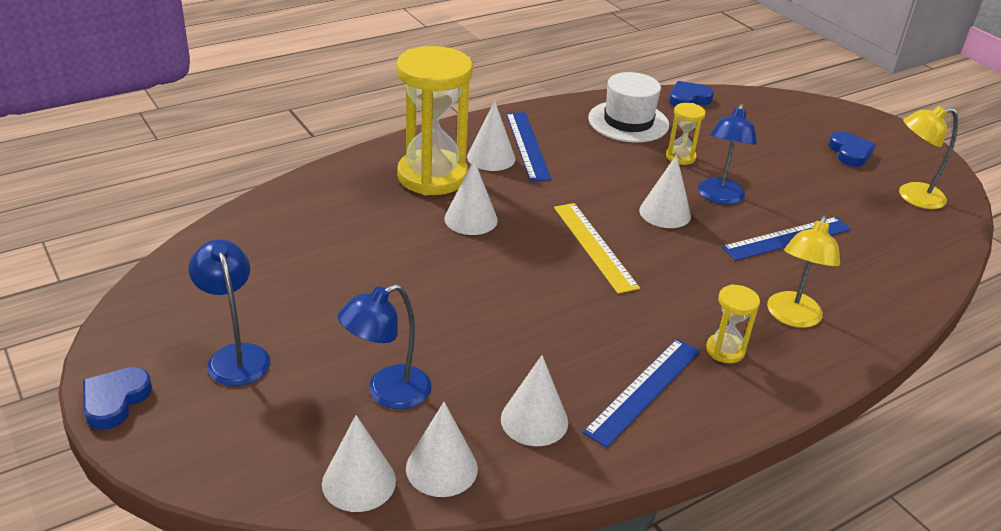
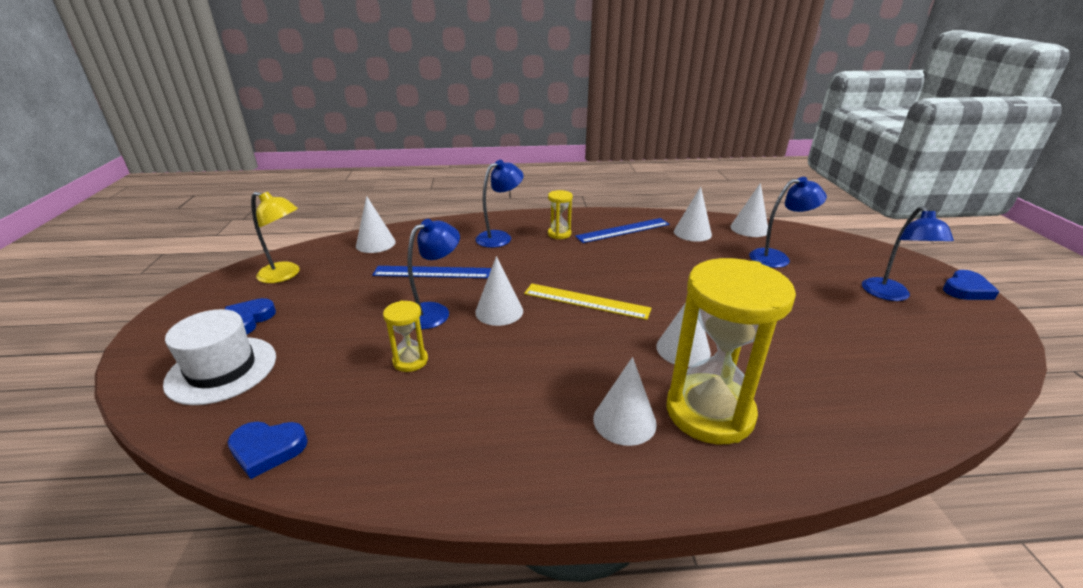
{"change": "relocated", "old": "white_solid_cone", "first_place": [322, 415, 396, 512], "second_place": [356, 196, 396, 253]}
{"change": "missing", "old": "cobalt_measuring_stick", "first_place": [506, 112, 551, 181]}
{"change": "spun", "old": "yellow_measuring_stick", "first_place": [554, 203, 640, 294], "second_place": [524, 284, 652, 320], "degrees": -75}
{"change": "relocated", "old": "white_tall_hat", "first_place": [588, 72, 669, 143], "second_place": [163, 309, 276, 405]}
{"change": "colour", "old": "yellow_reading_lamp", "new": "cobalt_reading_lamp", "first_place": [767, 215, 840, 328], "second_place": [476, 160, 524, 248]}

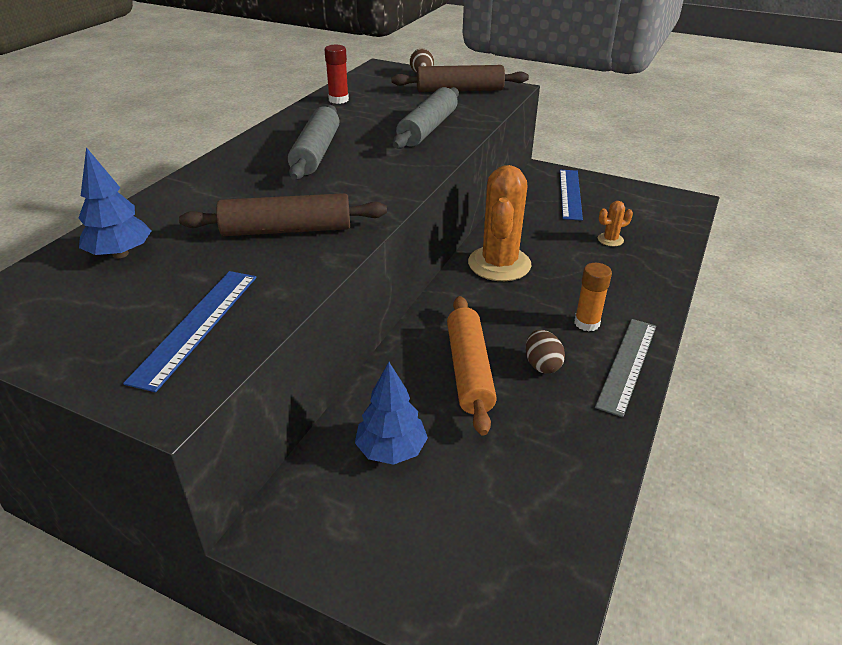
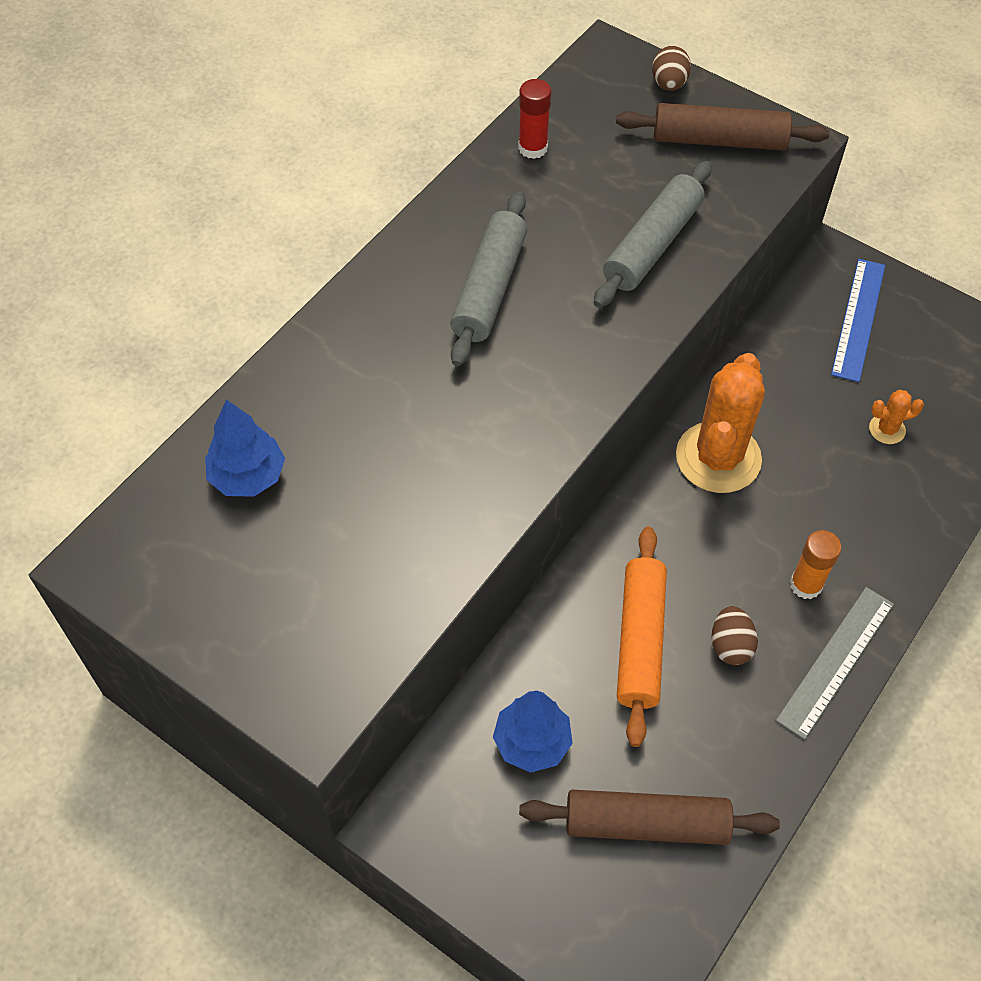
{"change": "missing", "old": "cobalt_measuring_stick", "first_place": [123, 271, 257, 392]}
{"change": "relocated", "old": "brown_pastry_roller", "first_place": [179, 193, 387, 236], "second_place": [519, 790, 780, 845]}

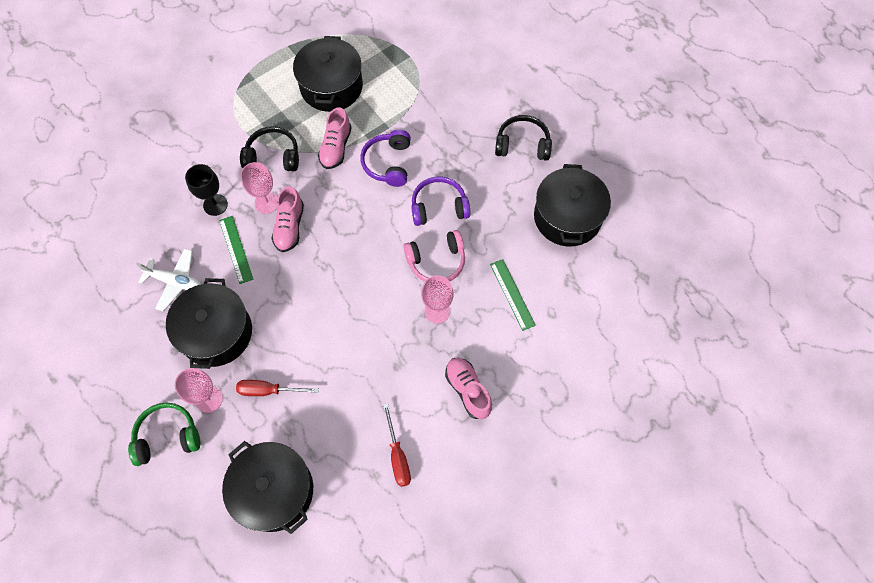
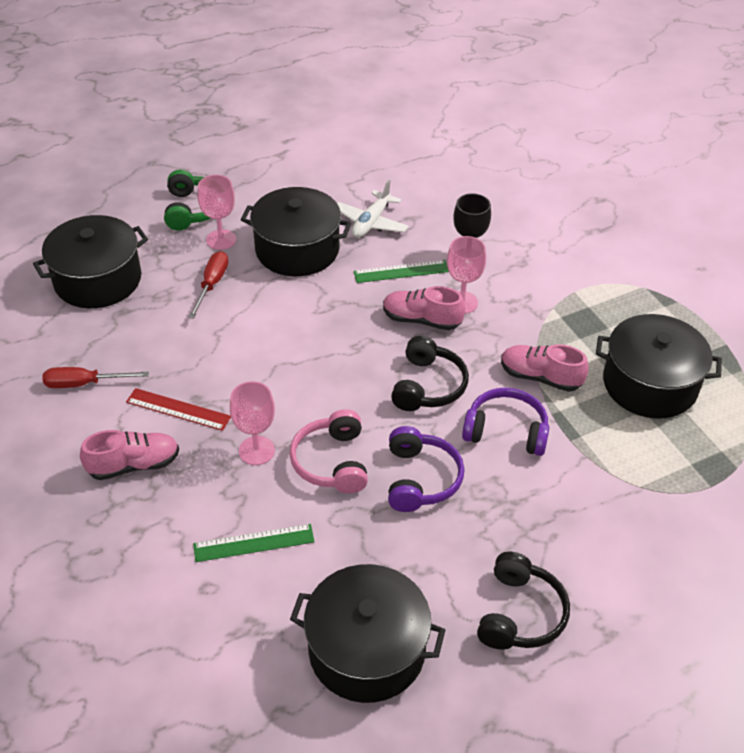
{"change": "relocated", "old": "ebony_headset", "first_place": [240, 126, 299, 172], "second_place": [391, 336, 469, 411]}
{"change": "appeared", "new": "crimson_measuring_stick", "second_place": [126, 388, 231, 431]}

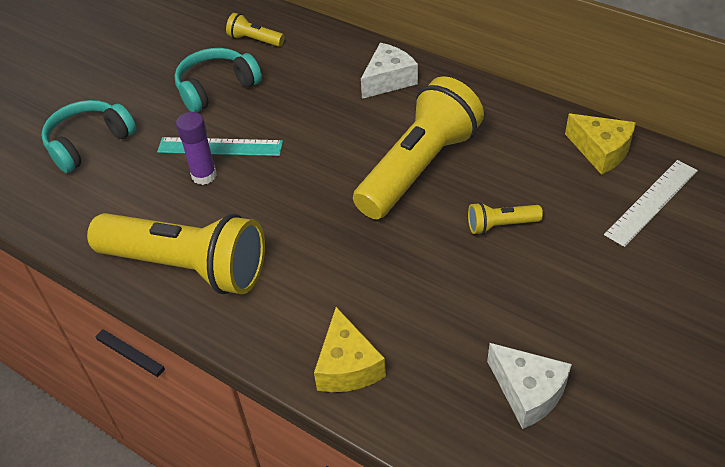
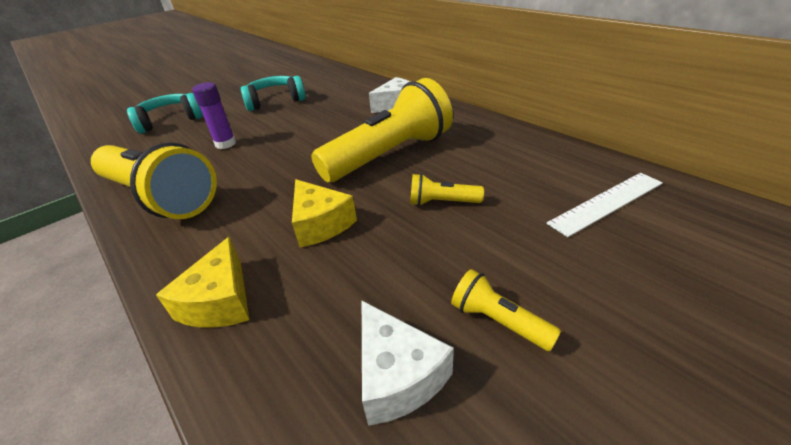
{"change": "missing", "old": "teal_measuring_stick", "first_place": [157, 137, 283, 156]}
{"change": "relocated", "old": "yellow_pocket_torch", "first_place": [226, 13, 284, 47], "second_place": [451, 269, 561, 351]}
{"change": "relocated", "old": "yellow_piece_of_cheese", "first_place": [565, 114, 636, 175], "second_place": [292, 179, 357, 248]}

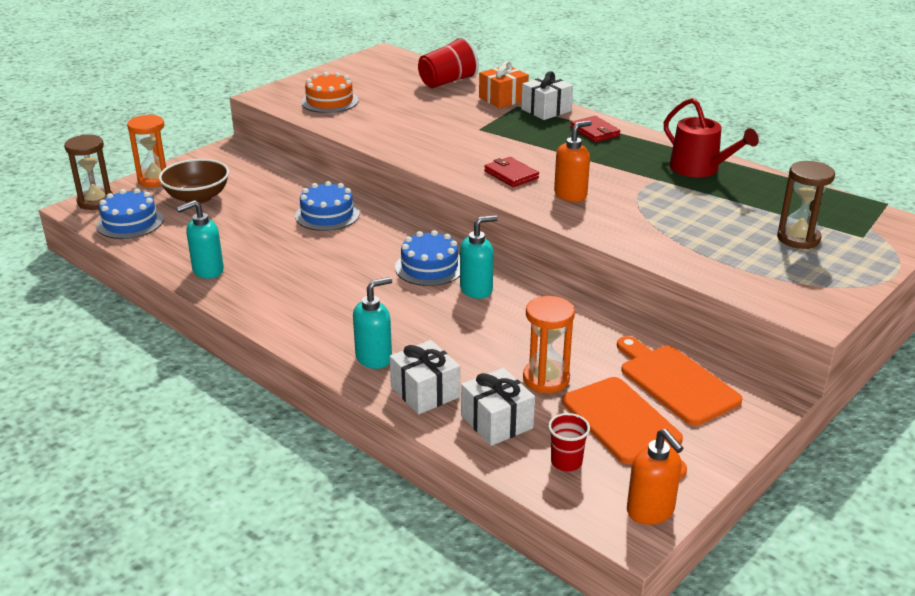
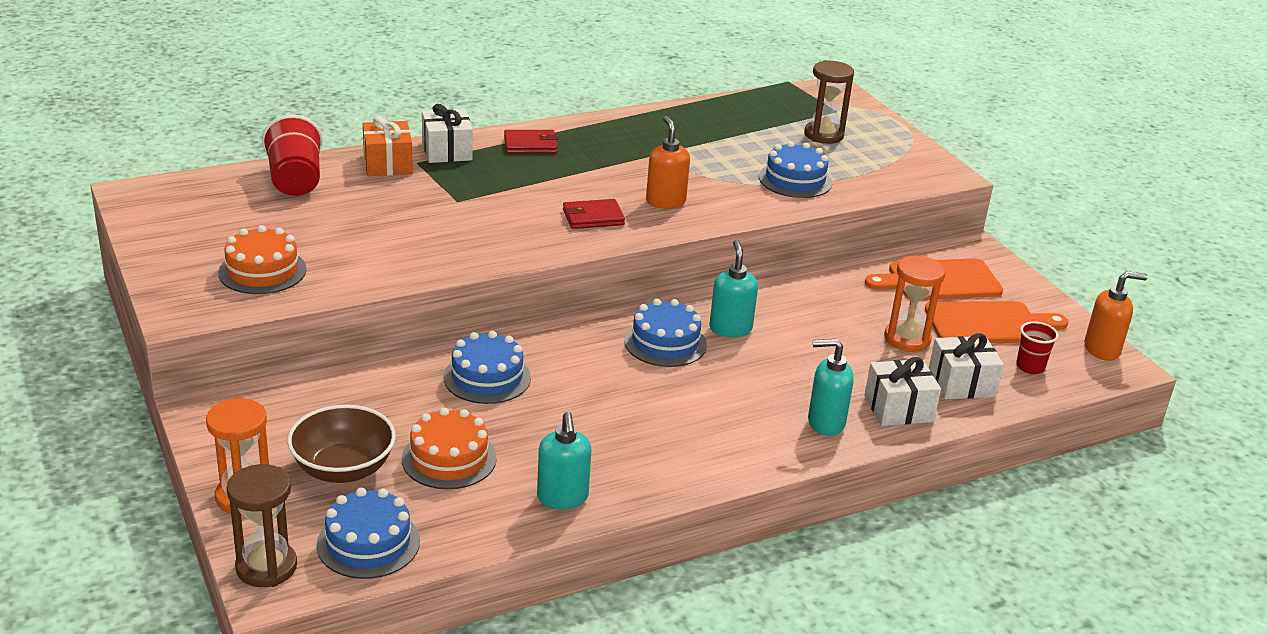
{"change": "spun", "old": "teal_soap_pump", "first_place": [353, 277, 392, 369], "second_place": [808, 339, 854, 436], "degrees": -75}
{"change": "missing", "old": "crimson_watering_can", "first_place": [664, 98, 759, 177]}
{"change": "appeared", "new": "orange-coloured_layer_cake", "second_place": [402, 408, 497, 489]}
{"change": "appeared", "new": "cobalt_layer_cake", "second_place": [759, 141, 832, 198]}

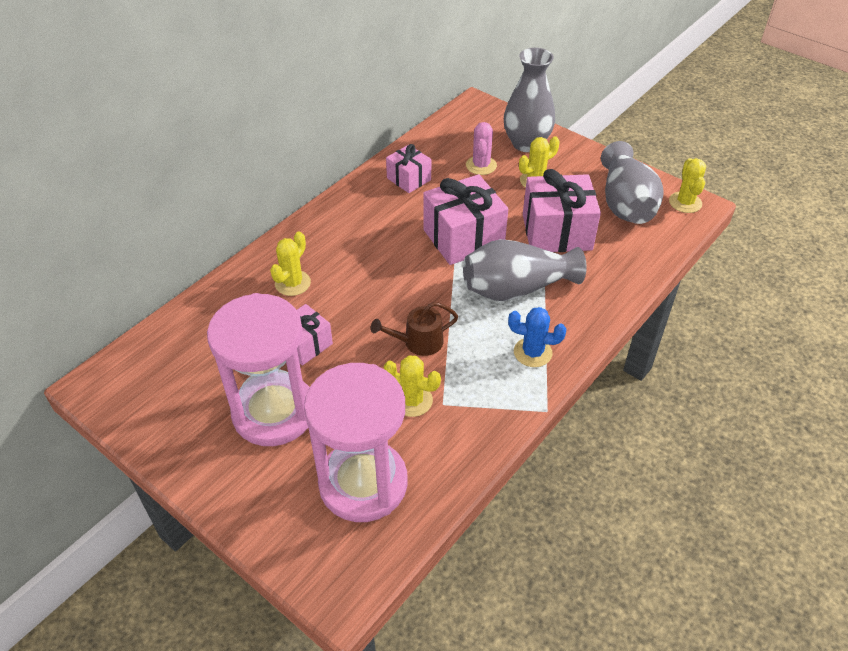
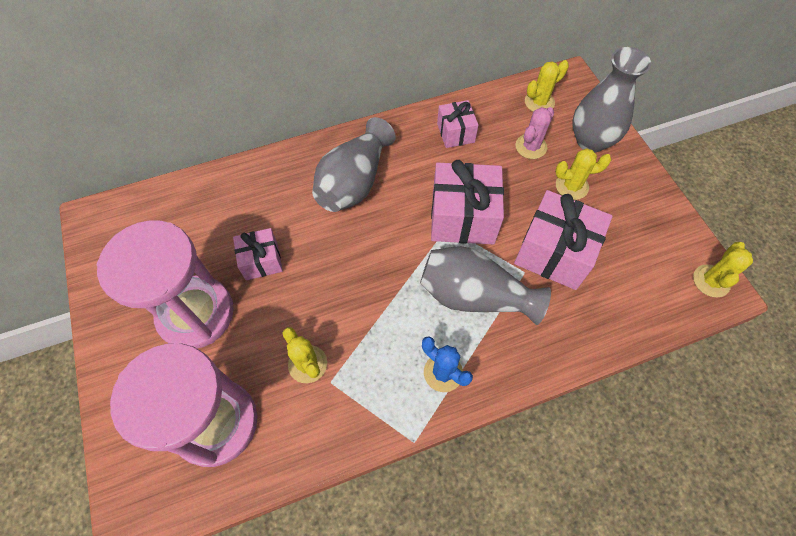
{"change": "relocated", "old": "yellow_cactus", "first_place": [270, 231, 311, 296], "second_place": [525, 60, 569, 112]}
{"change": "missing", "old": "brown_watering_can", "first_place": [371, 302, 458, 356]}
{"change": "relocated", "old": "grey_tall_vase", "first_place": [601, 141, 664, 224], "second_place": [312, 117, 396, 212]}

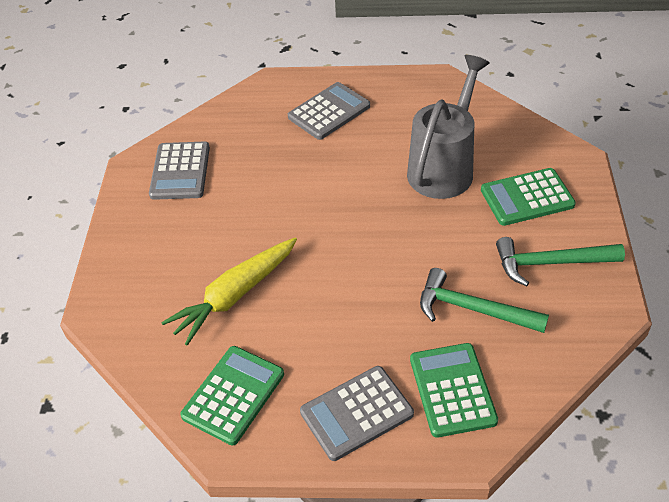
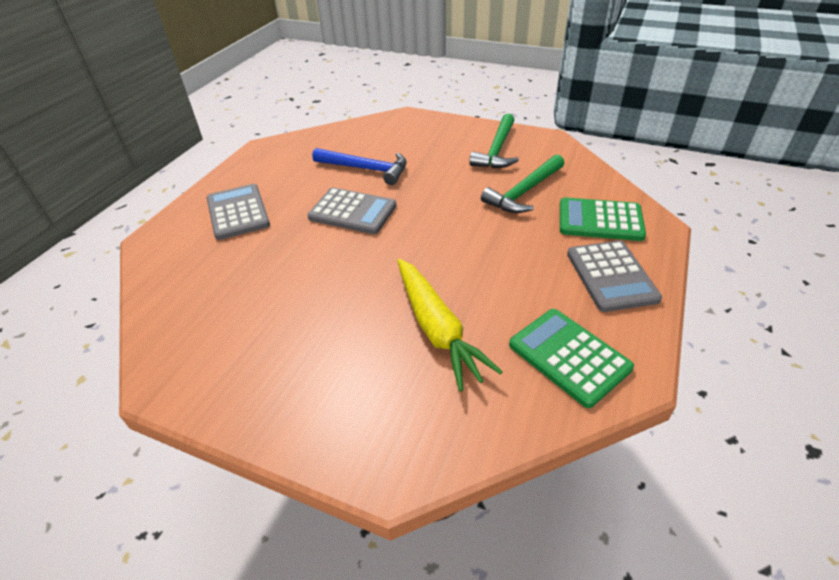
{"change": "relocated", "old": "grey_adding_machine", "first_place": [149, 142, 210, 200], "second_place": [307, 188, 396, 234]}
{"change": "exchanged", "old": "grey_watering_can", "new": "cobalt_hammer", "first_place": [407, 55, 490, 199], "second_place": [312, 148, 407, 185]}
{"change": "missing", "old": "green_adding_machine", "first_place": [481, 168, 576, 226]}

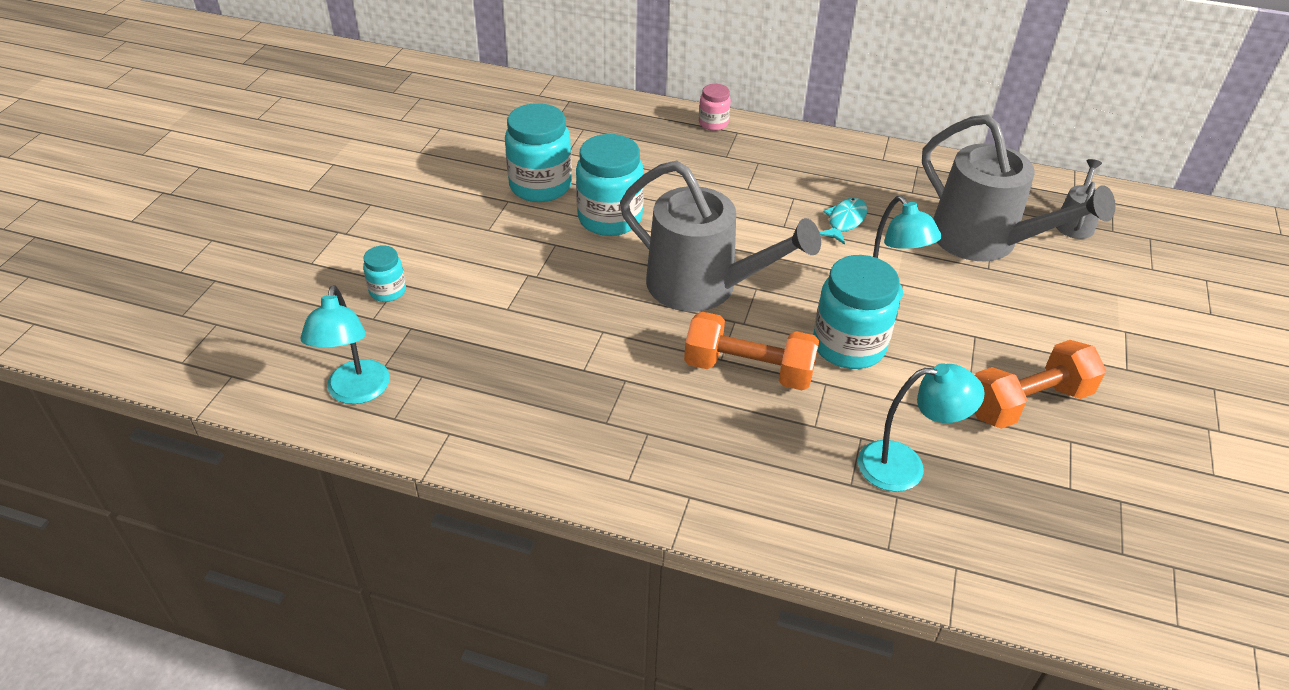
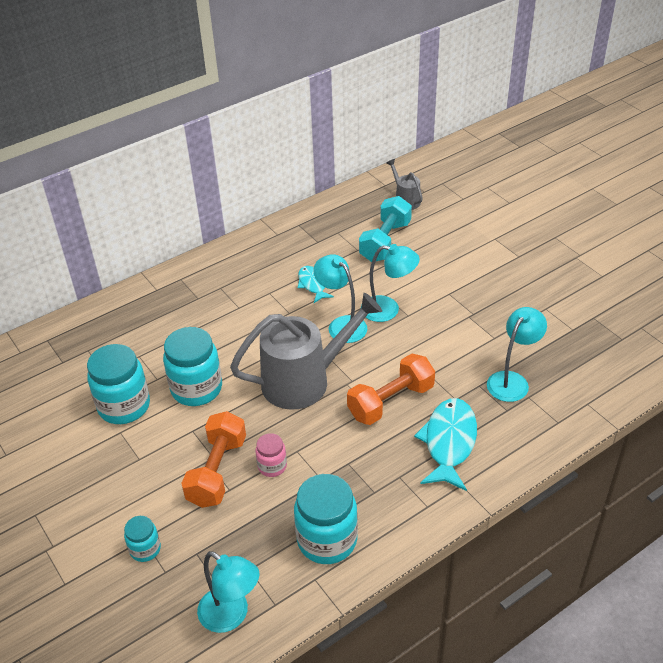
{"change": "relocated", "old": "pink_jam_jar", "first_place": [699, 84, 731, 131], "second_place": [255, 433, 287, 477]}
{"change": "relocated", "old": "teal_jam_jar", "first_place": [813, 255, 900, 369], "second_place": [294, 474, 358, 564]}
{"change": "exchanged", "old": "grey_watering_can", "new": "teal_free_weight", "first_place": [922, 114, 1116, 261], "second_place": [359, 196, 412, 262]}
{"change": "relocated", "old": "orange-coloured_free_weight", "first_place": [975, 340, 1106, 429], "second_place": [181, 411, 246, 508]}
{"change": "appeared", "new": "teal_reading_lamp", "second_place": [313, 254, 367, 343]}
{"change": "appeared", "new": "teal_toy_fish", "second_place": [414, 398, 477, 491]}

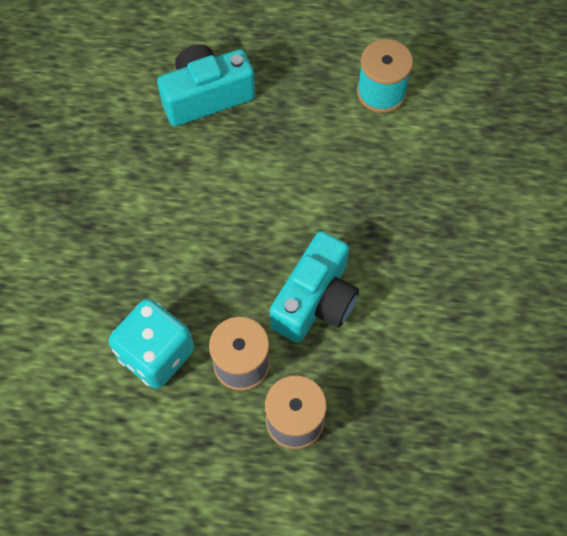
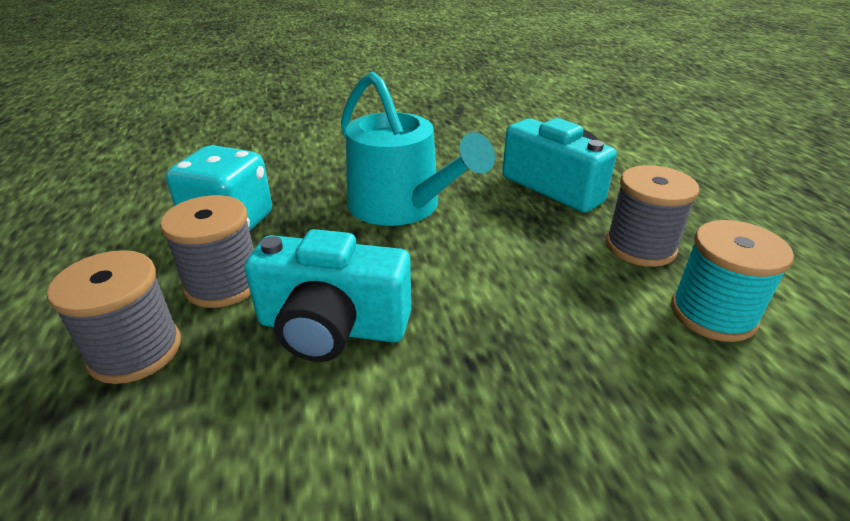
{"change": "appeared", "new": "teal_watering_can", "second_place": [341, 72, 495, 226]}
{"change": "appeared", "new": "grey_bobbin", "second_place": [606, 165, 700, 267]}

